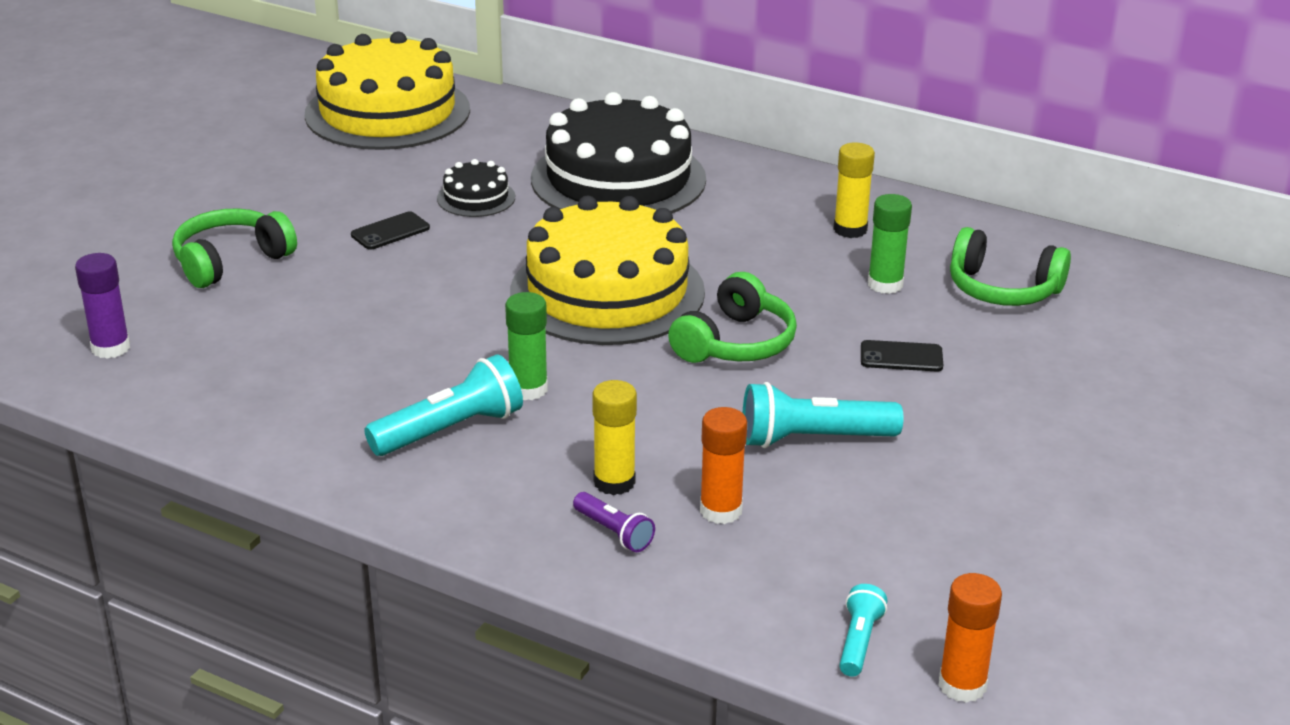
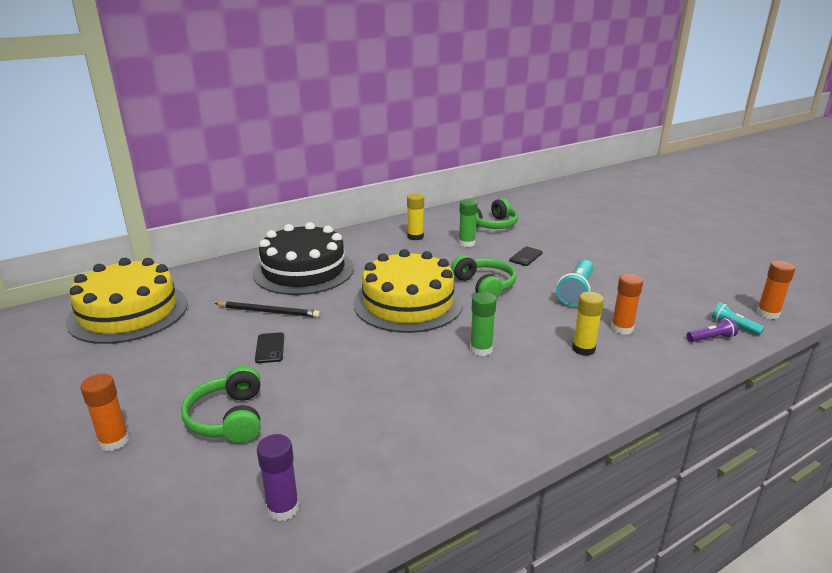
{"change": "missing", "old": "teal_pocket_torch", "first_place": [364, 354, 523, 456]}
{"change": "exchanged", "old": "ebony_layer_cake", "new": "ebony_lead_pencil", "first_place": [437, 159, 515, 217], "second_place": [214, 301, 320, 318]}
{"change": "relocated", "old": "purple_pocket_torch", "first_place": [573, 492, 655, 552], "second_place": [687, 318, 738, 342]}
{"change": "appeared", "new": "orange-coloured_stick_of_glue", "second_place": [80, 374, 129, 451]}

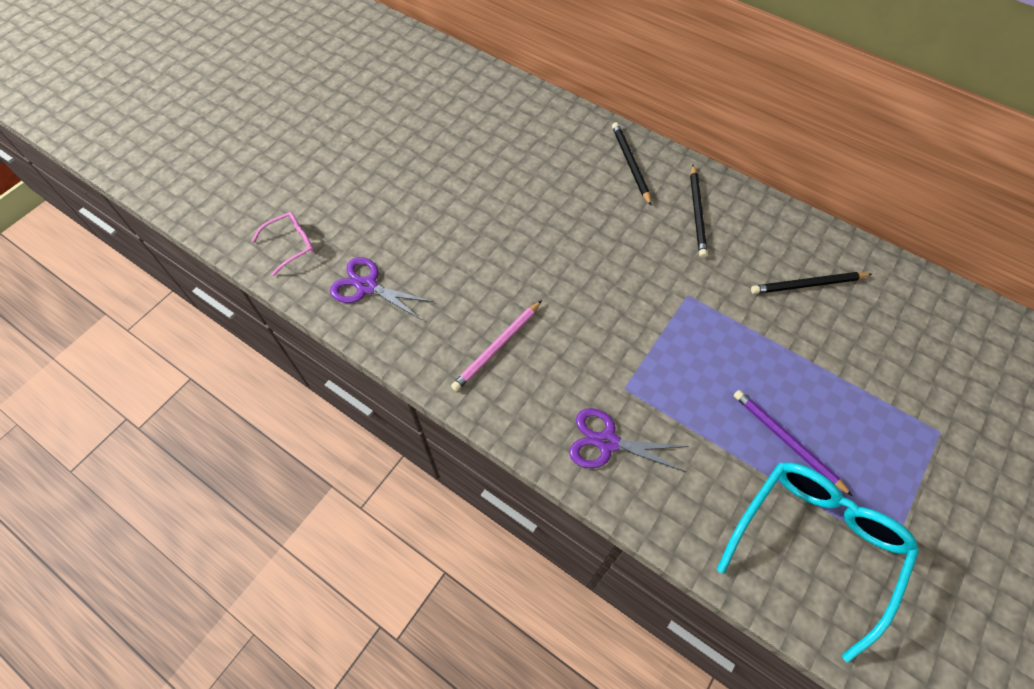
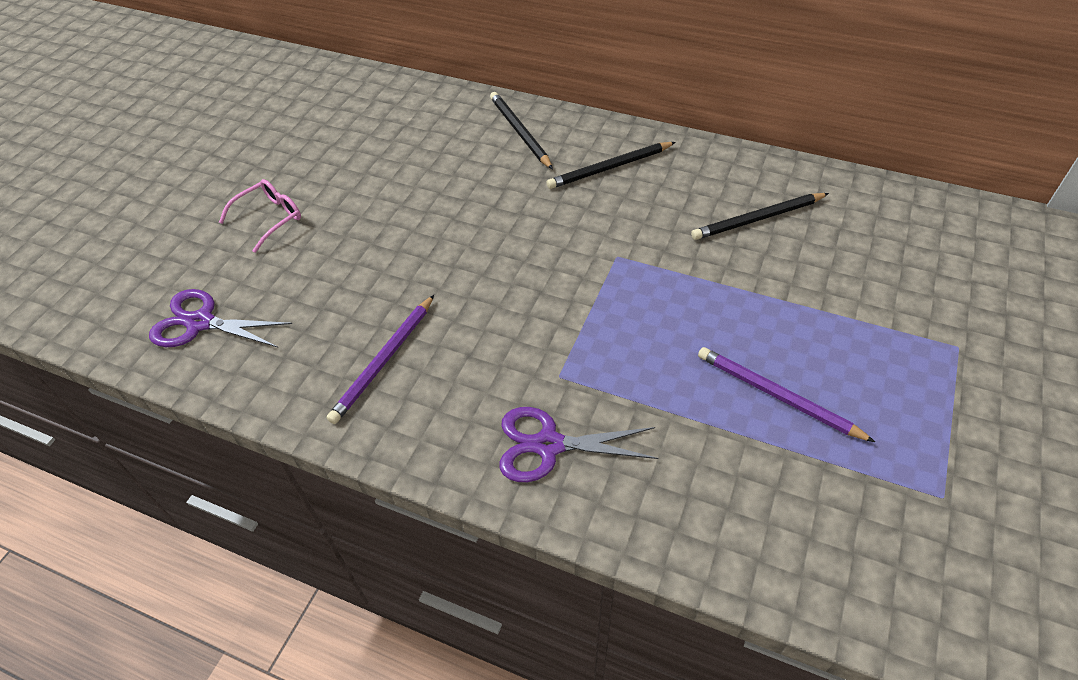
{"change": "relocated", "old": "pink_spectacles", "first_place": [252, 212, 314, 276], "second_place": [219, 179, 301, 253]}
{"change": "colour", "old": "pink_lead_pencil", "new": "purple_lead_pencil", "first_place": [451, 300, 542, 391], "second_place": [327, 295, 434, 424]}
{"change": "spun", "old": "ebony_lead_pencil", "first_place": [690, 165, 707, 258], "second_place": [546, 142, 676, 189], "degrees": 75}
{"change": "missing", "old": "teal_spectacles", "first_place": [717, 463, 919, 663]}

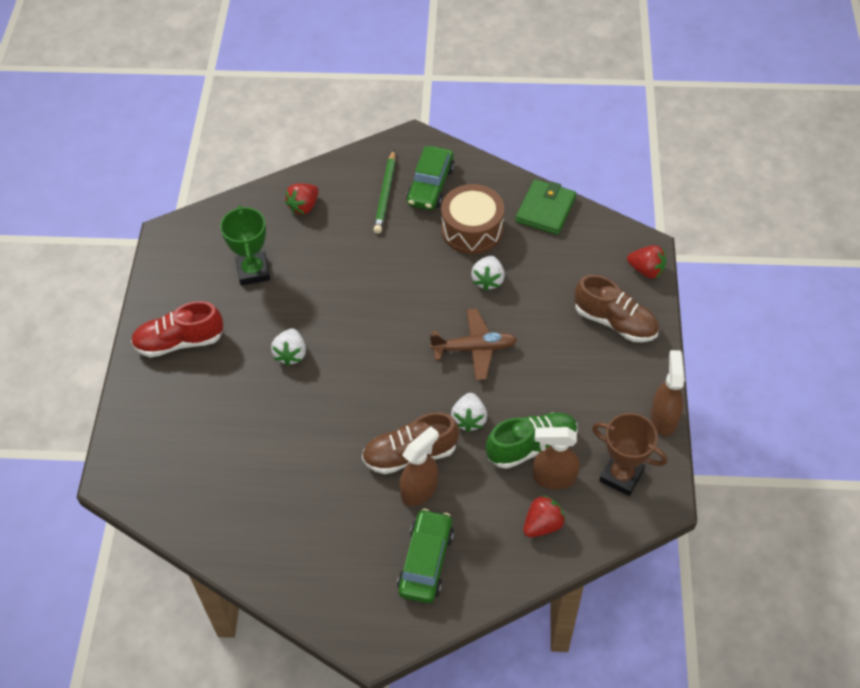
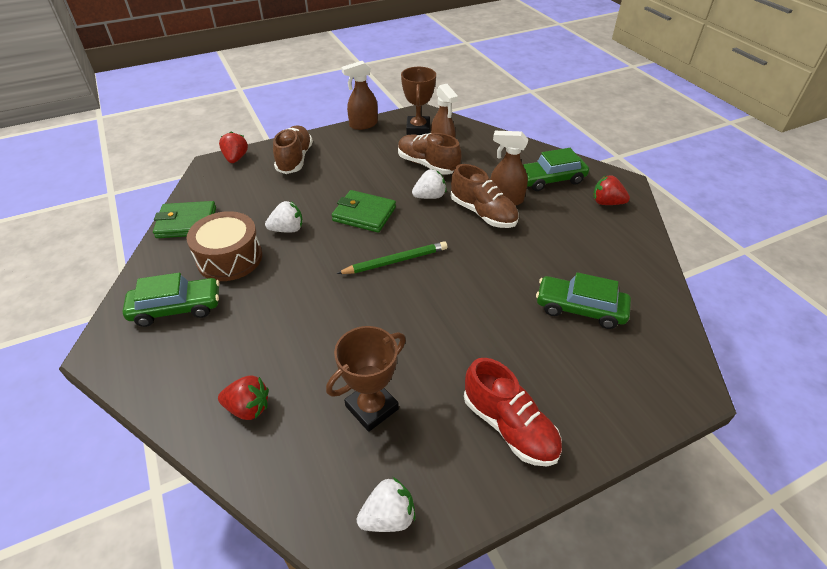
{"change": "colour", "old": "green_award_cup", "new": "brown_award_cup", "first_place": [220, 205, 270, 286], "second_place": [326, 326, 406, 432]}
{"change": "relocated", "old": "white_berry", "first_place": [271, 328, 306, 366], "second_place": [357, 477, 415, 532]}
{"change": "relocated", "old": "green_lead_pencil", "first_place": [374, 150, 396, 234], "second_place": [336, 241, 447, 274]}
{"change": "exchanged", "old": "brown_aeroplane", "new": "green_billfold", "first_place": [430, 308, 517, 380], "second_place": [332, 190, 396, 233]}
{"change": "colour", "old": "green_sneaker", "new": "brown_sneaker", "first_place": [486, 413, 578, 469], "second_place": [398, 133, 462, 174]}
{"change": "relocated", "old": "crimson_berry", "first_place": [523, 495, 566, 537], "second_place": [593, 175, 630, 205]}
{"change": "appeared", "new": "green_automobile", "second_place": [536, 272, 631, 329]}

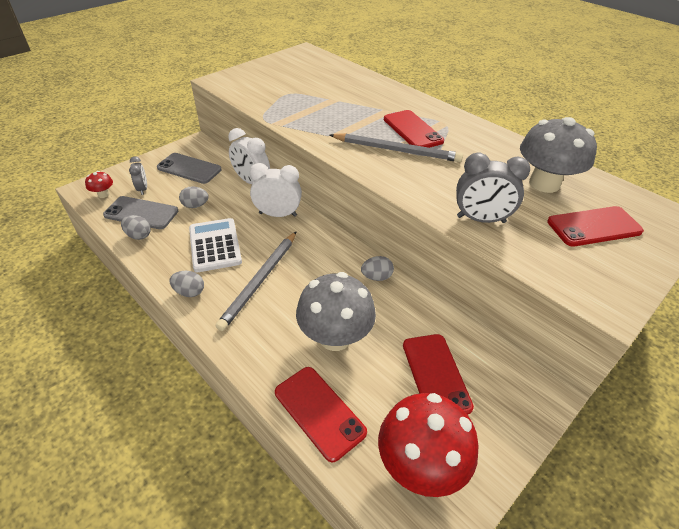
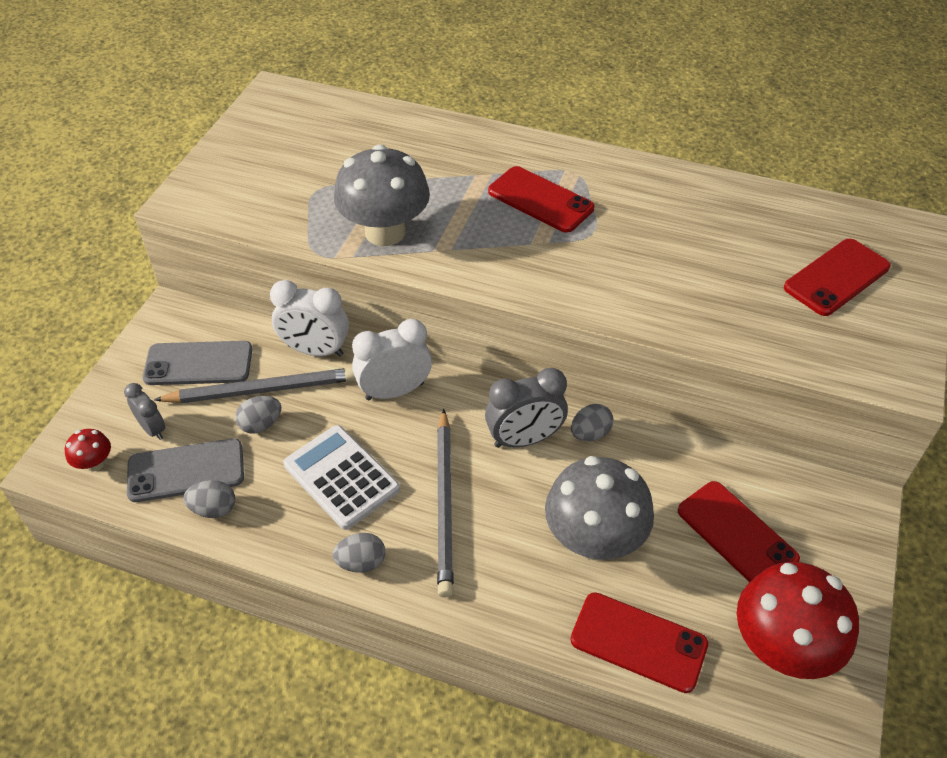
{"change": "relocated", "old": "grey_lead_pencil", "first_place": [330, 133, 463, 162], "second_place": [154, 368, 356, 403]}
{"change": "relocated", "old": "grey_clock", "first_place": [456, 153, 530, 223], "second_place": [485, 368, 568, 448]}
{"change": "relocated", "old": "grey_mushroom", "first_place": [520, 117, 597, 193], "second_place": [334, 144, 430, 246]}

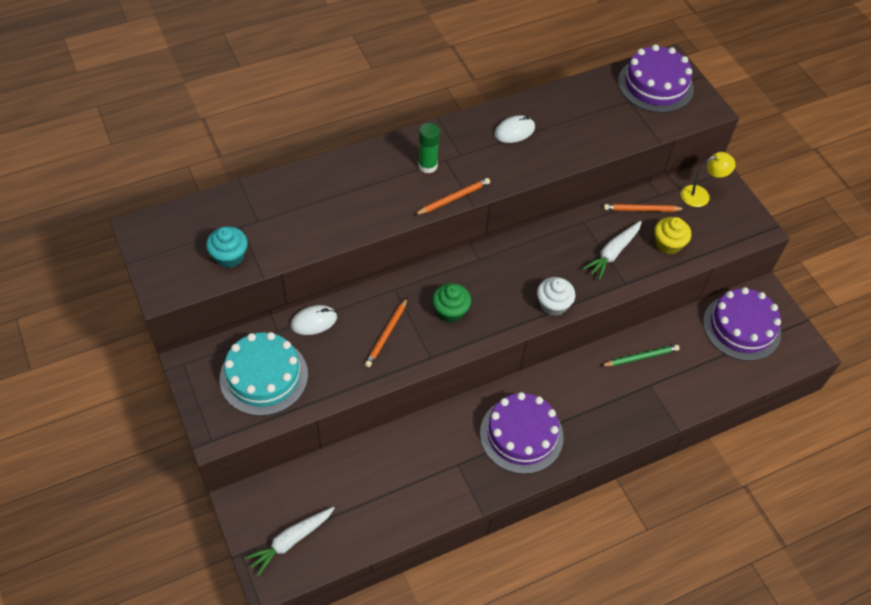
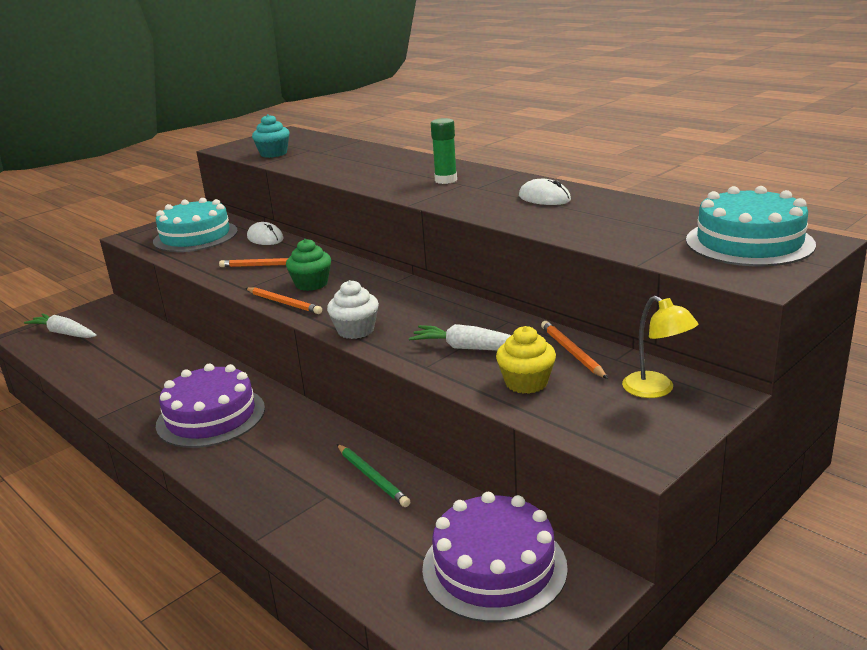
{"change": "relocated", "old": "orange-coloured_lead_pencil", "first_place": [414, 178, 490, 215], "second_place": [246, 287, 322, 314]}
{"change": "colour", "old": "purple_layer_cake", "new": "teal_layer_cake", "first_place": [618, 44, 694, 113], "second_place": [686, 186, 816, 266]}

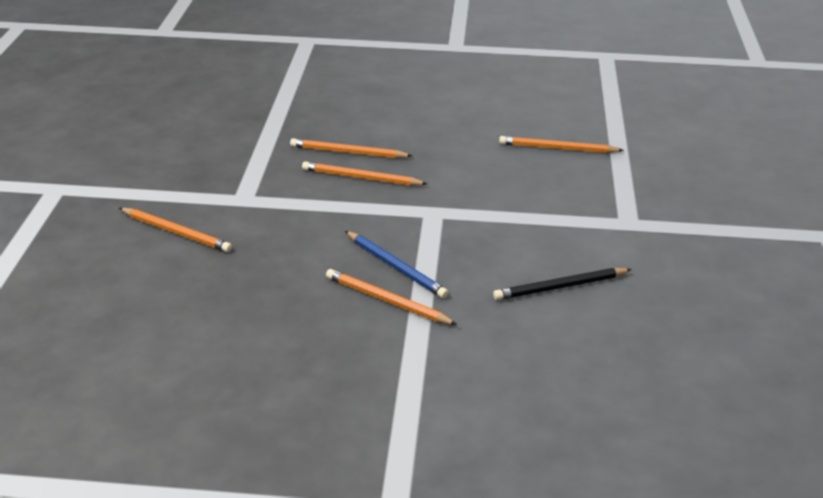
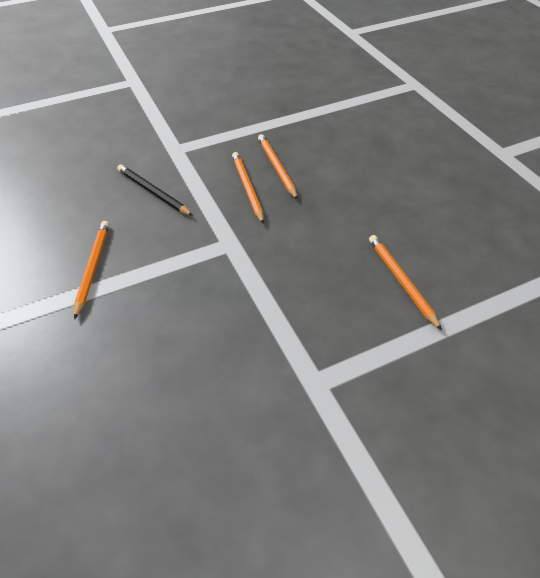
{"change": "missing", "old": "orange-coloured_lead_pencil", "first_place": [119, 208, 232, 252]}
{"change": "missing", "old": "cobalt_lead_pencil", "first_place": [345, 231, 449, 299]}
{"change": "relocated", "old": "ebony_lead_pencil", "first_place": [493, 268, 632, 300], "second_place": [117, 164, 193, 216]}

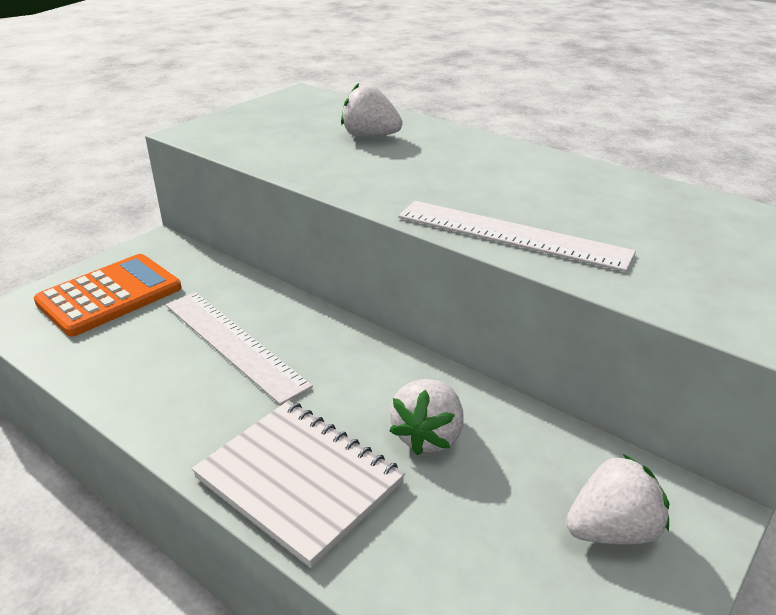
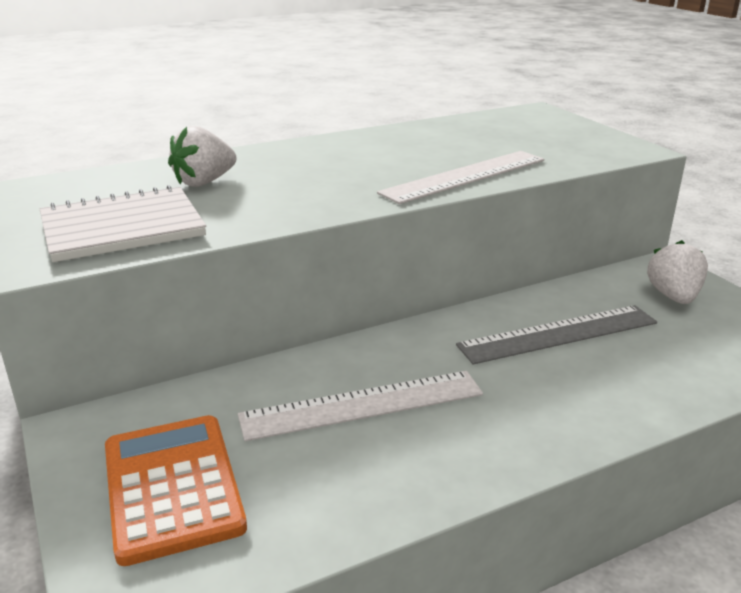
{"change": "relocated", "old": "white_notebook", "first_place": [192, 400, 405, 568], "second_place": [40, 185, 206, 262]}
{"change": "exchanged", "old": "white_berry", "new": "grey_measuring_stick", "first_place": [389, 379, 464, 455], "second_place": [456, 305, 657, 364]}

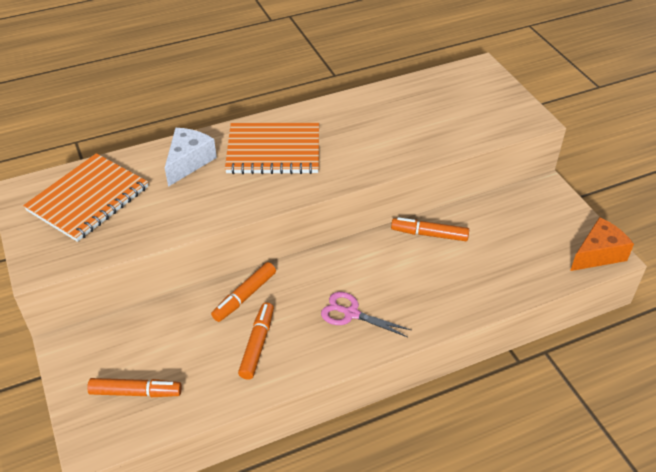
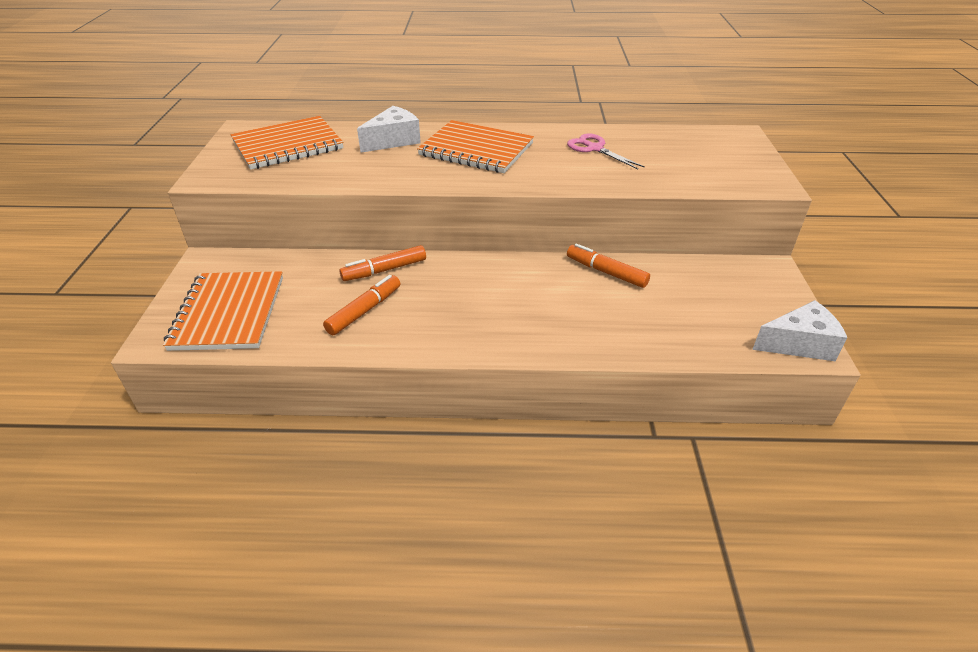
{"change": "exchanged", "old": "orange-coloured_marker_pen", "new": "orange-coloured_notebook", "first_place": [87, 378, 182, 397], "second_place": [163, 271, 283, 351]}
{"change": "relocated", "old": "pink_scissors", "first_place": [321, 292, 411, 337], "second_place": [567, 133, 645, 169]}
{"change": "colour", "old": "orange-coloured_piece_of_cheese", "new": "white_piece_of_cheese", "first_place": [570, 217, 634, 271], "second_place": [752, 300, 847, 361]}

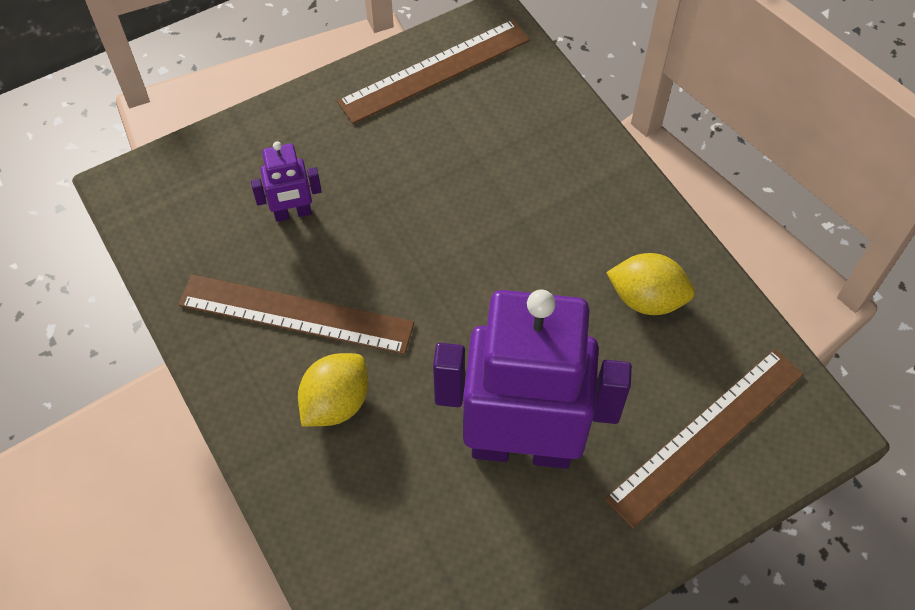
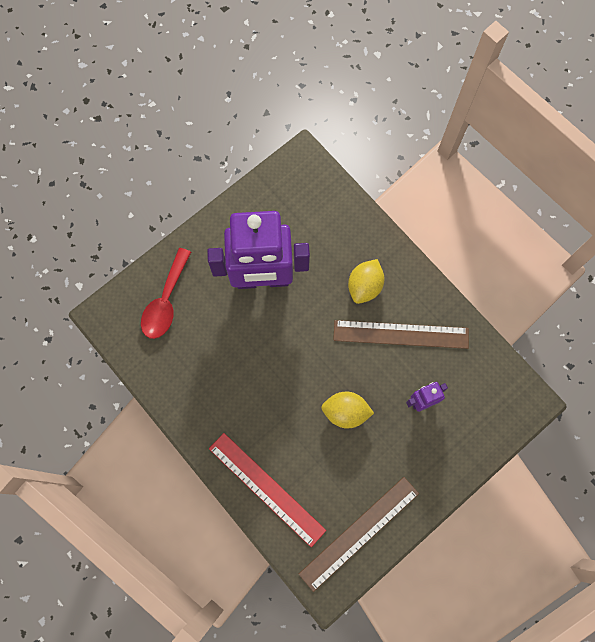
{"change": "exchanged", "old": "brown_measuring_stick", "new": "crimson_spoon", "first_place": [605, 349, 804, 528], "second_place": [141, 248, 191, 339]}
{"change": "relocated", "old": "yellow_citrus_fruit", "first_place": [606, 253, 695, 315], "second_place": [321, 392, 374, 428]}
{"change": "appeared", "new": "crimson_measuring_stick", "second_place": [209, 433, 326, 547]}

